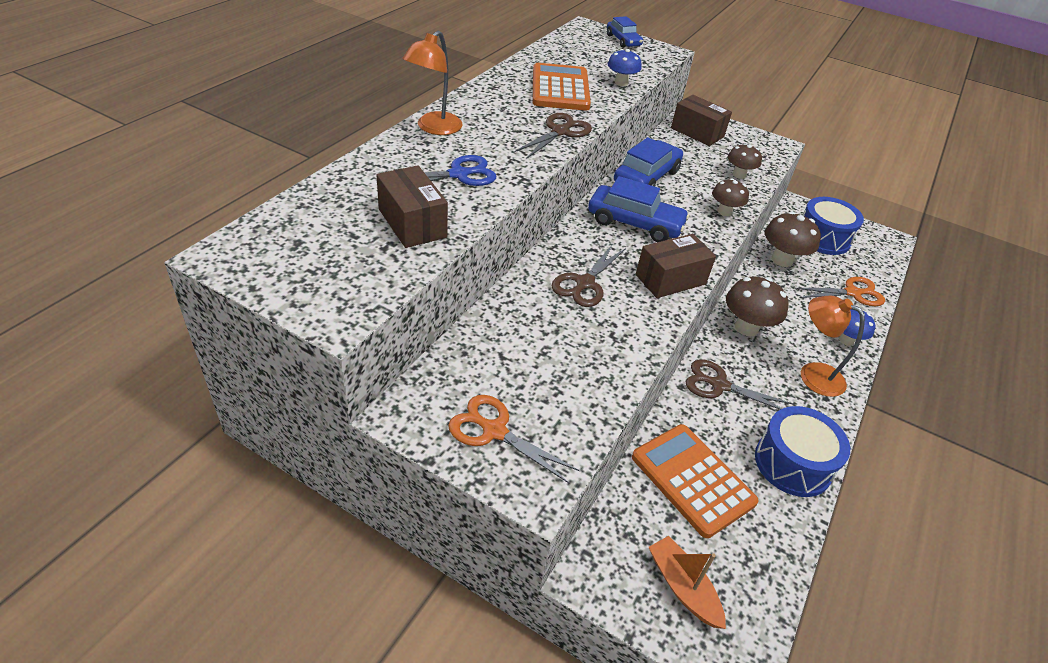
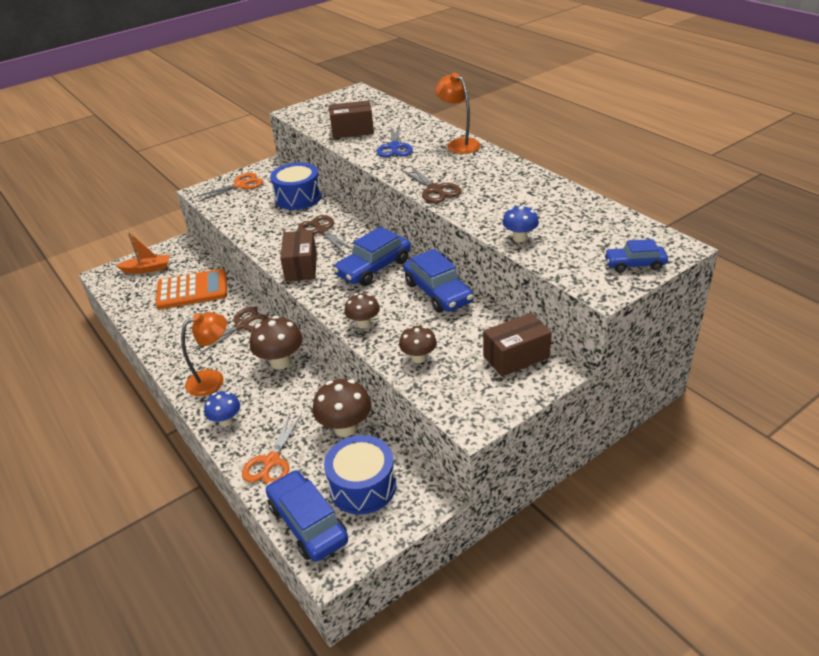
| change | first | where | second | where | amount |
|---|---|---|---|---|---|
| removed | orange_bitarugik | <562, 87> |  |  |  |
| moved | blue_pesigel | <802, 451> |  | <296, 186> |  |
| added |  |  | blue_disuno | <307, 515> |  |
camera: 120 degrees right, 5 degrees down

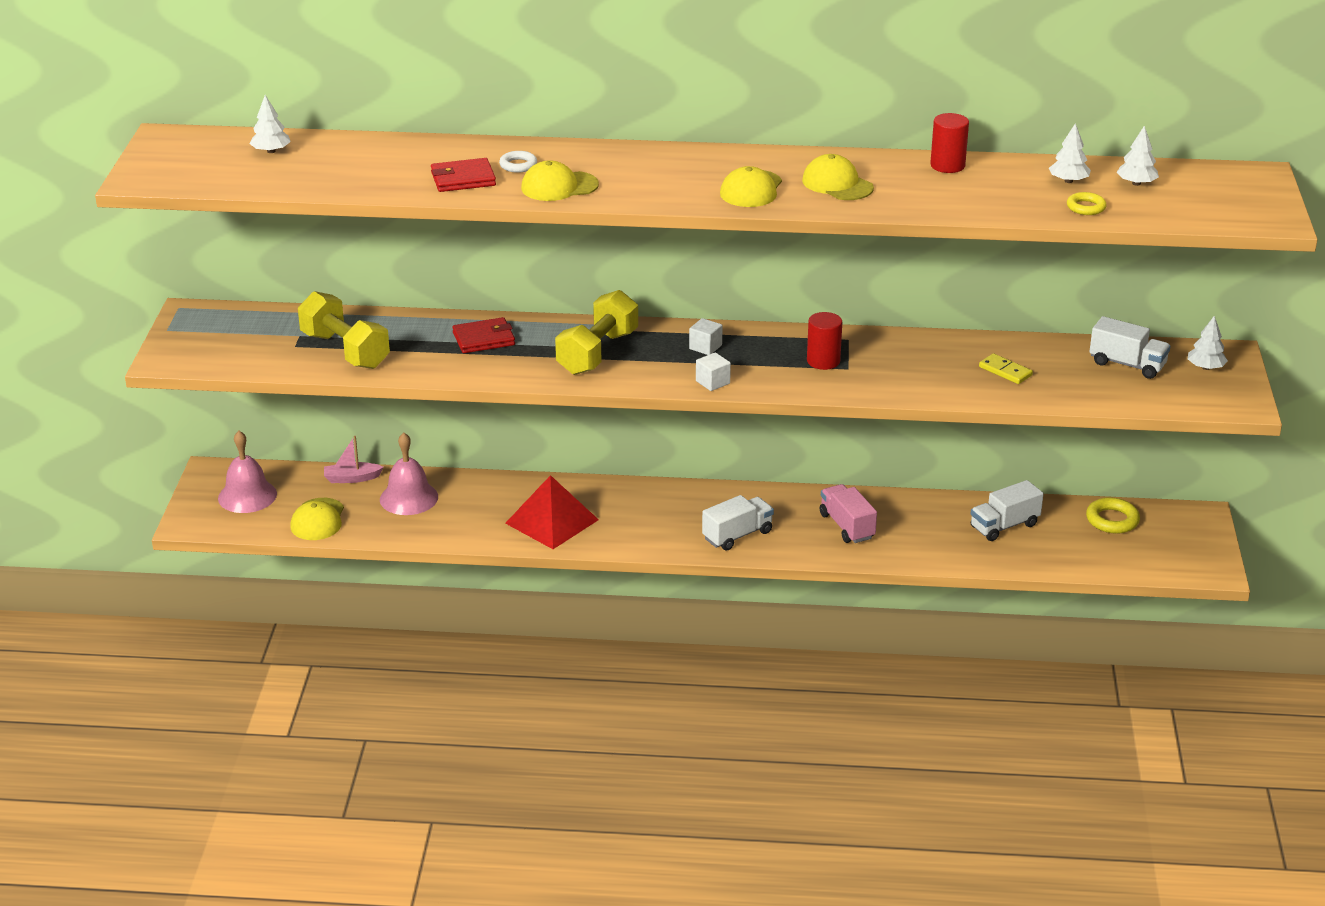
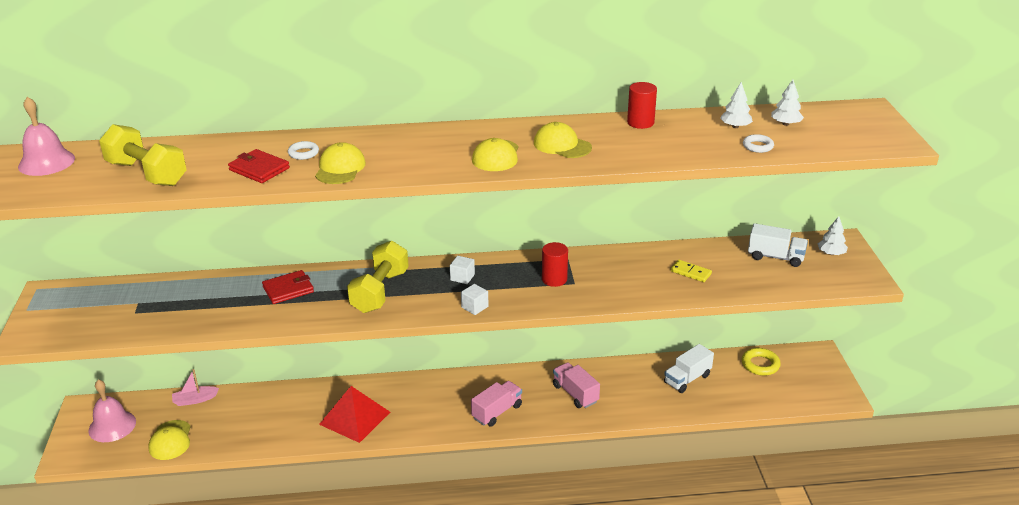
| change | first | where | second | where | amount |
|---|---|---|---|---|---|
| removed | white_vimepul | <270, 124> |  |  |  |
| moved | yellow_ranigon | <344, 330> |  | <143, 155> |  |
| moved | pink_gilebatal | <409, 474> |  | <46, 136> |  |
| turned | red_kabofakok | <463, 175> |  | <259, 166> | 60 degrees clockwise |
| turned | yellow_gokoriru | <560, 180> |  | <340, 163> | 120 degrees clockwise |
| recoloured | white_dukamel | <738, 523> | pink_dukamel | <496, 404> |  |
| recoloured | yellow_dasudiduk | <1087, 203> | white_dasudiduk | <758, 143> |  |
camera: 10 degrees left, 0 degrees up

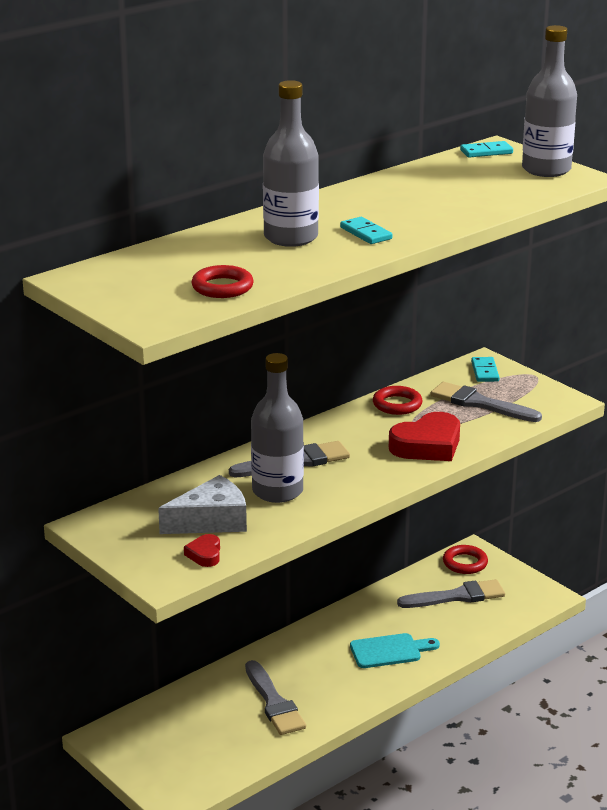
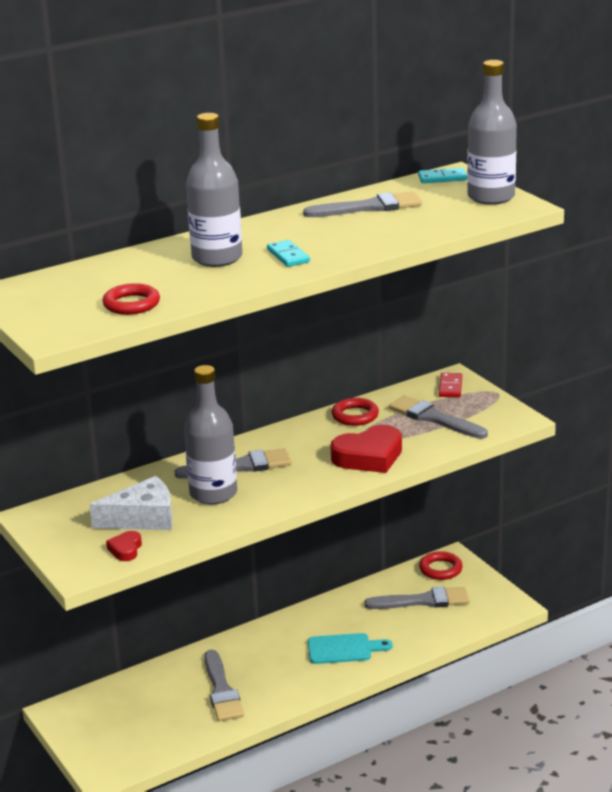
| change | first | where | second | where | amount |
|---|---|---|---|---|---|
| recoloured | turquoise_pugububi | <485, 369> | red_pugububi | <450, 385> |  |
| added |  |  | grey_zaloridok | <362, 204> |  |
camera: 10 degrees right, 0 degrees up

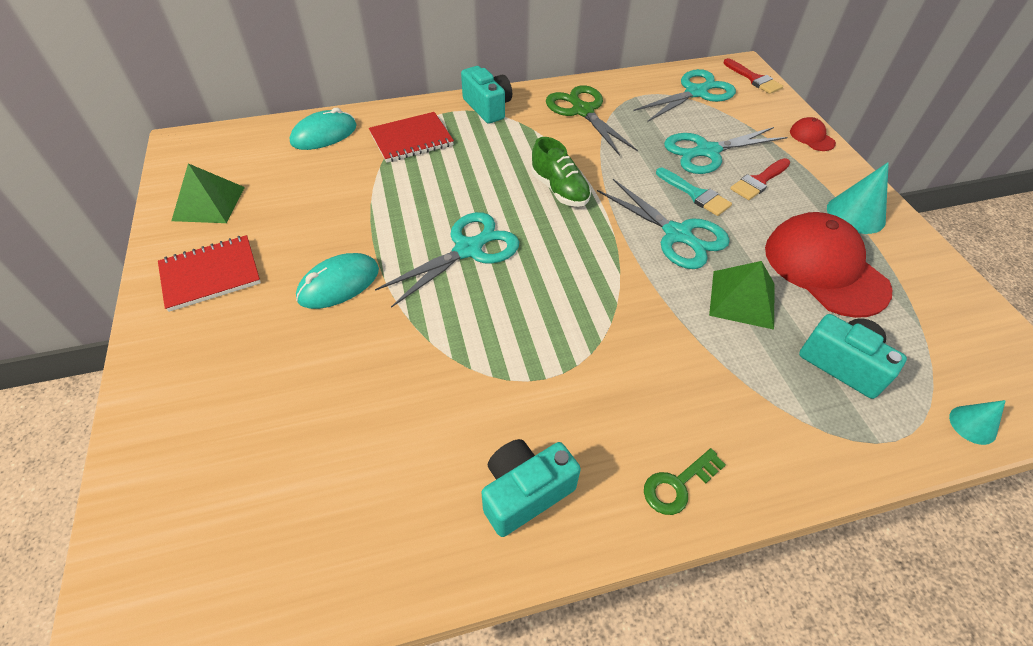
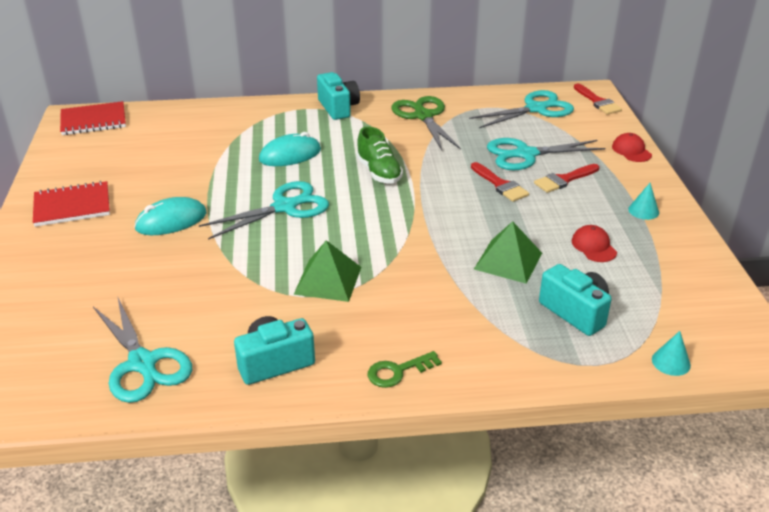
| change | first | where | second | where | amount |
|---|---|---|---|---|---|
| moved | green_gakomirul | <208, 193> |  | <327, 271> |  |
| moved | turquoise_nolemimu | <323, 129> |  | <290, 149> |  |
| moved | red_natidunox | <411, 137> |  | <93, 118> |  |
| moved | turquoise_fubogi | <663, 224> |  | <142, 350> |  |
| recoloured | turquoise_zaloridok | <694, 192> | red_zaloridok | <500, 182> |  |
| resized | red_gokoriru | <828, 265> |  | <594, 243> | x0.45 |
| resized | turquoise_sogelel | <858, 198> |  | <643, 201> | x0.58 |
camera: 10 degrees right, 15 degrees down

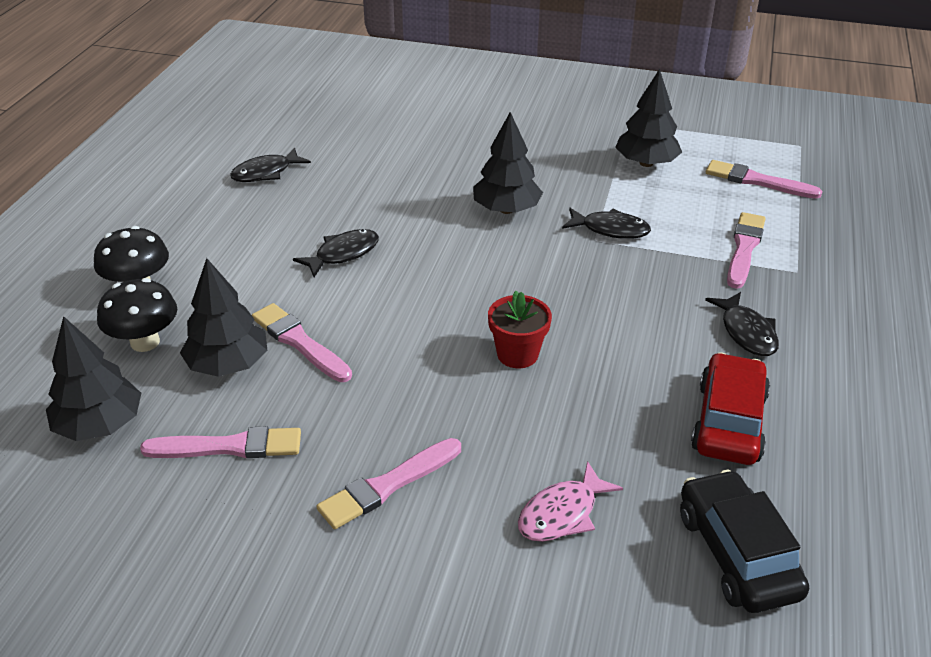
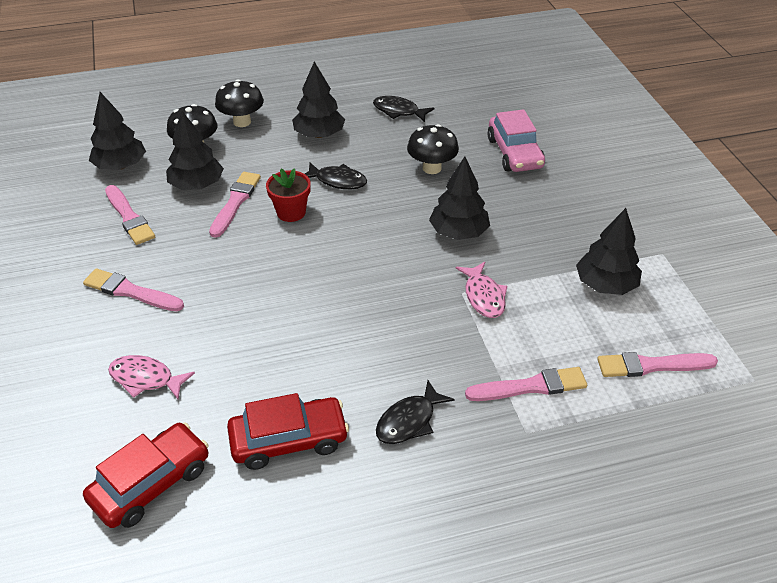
| change | first | where | second | where | amount |
|---|---|---|---|---|---|
| moved | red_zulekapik | <520, 329> |  | <288, 195> |  |
| recoloured | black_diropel | <606, 223> | pink_diropel | <481, 290> |  |
| recoloured | black_disuno | <744, 541> | red_disuno | <146, 475> |  |
| turned | pink_zaloridok | <764, 179> |  | <657, 364> | 90 degrees counterclockwise |
| added |  |  | black_vimepul | <318, 99> |  |
| added |  |  | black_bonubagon | <433, 149> |  |
| added |  |  | pink_disuno | <516, 140> |  |
camera: 60 degrees right, 5 degrees up

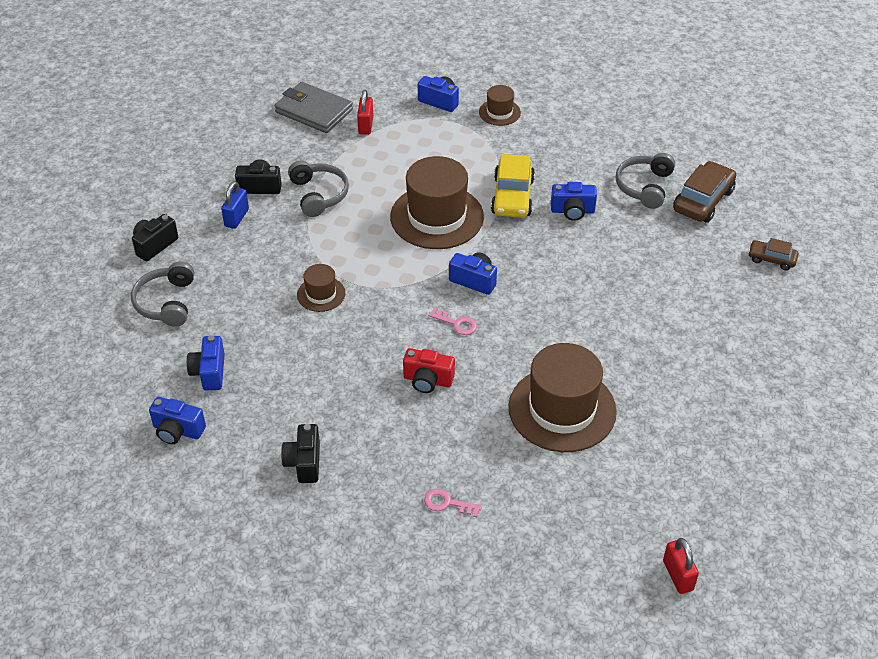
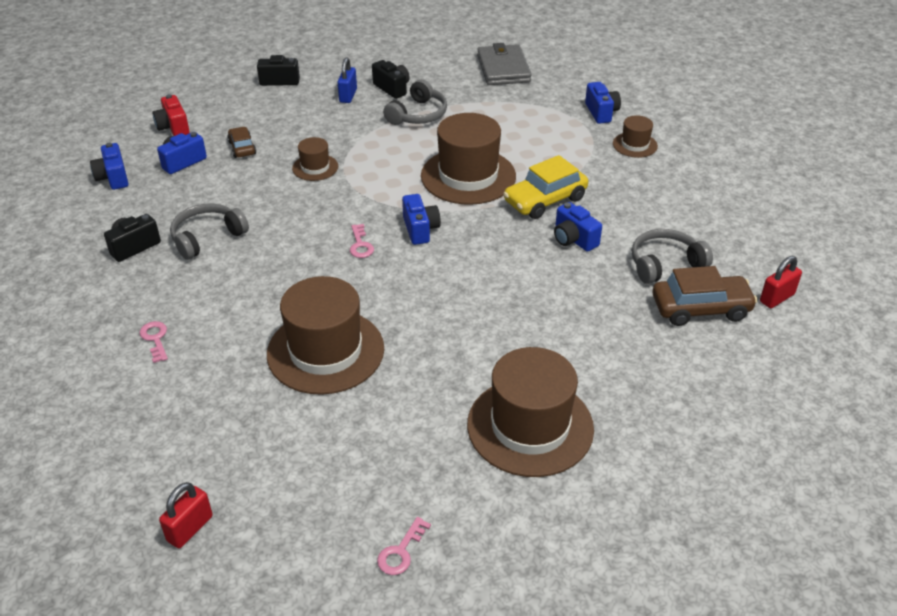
| change | first | where | second | where | amount |
|---|---|---|---|---|---|
| moved | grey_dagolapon | <162, 294> |  | <209, 231> |  |
| turned | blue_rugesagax | <235, 205> |  | <347, 80> | 60 degrees counterclockwise |
| moved | red_rugesagax | <365, 112> |  | <781, 282> |  |
| moved | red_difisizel | <429, 370> |  | <171, 115> |  |
| moved | brown_disuno | <773, 254> |  | <241, 142> |  |
| added |  |  | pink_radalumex | <404, 546> |  |
| added |  |  | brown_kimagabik | <530, 412> |  |
camera: 50 degrees right, 5 degrees down

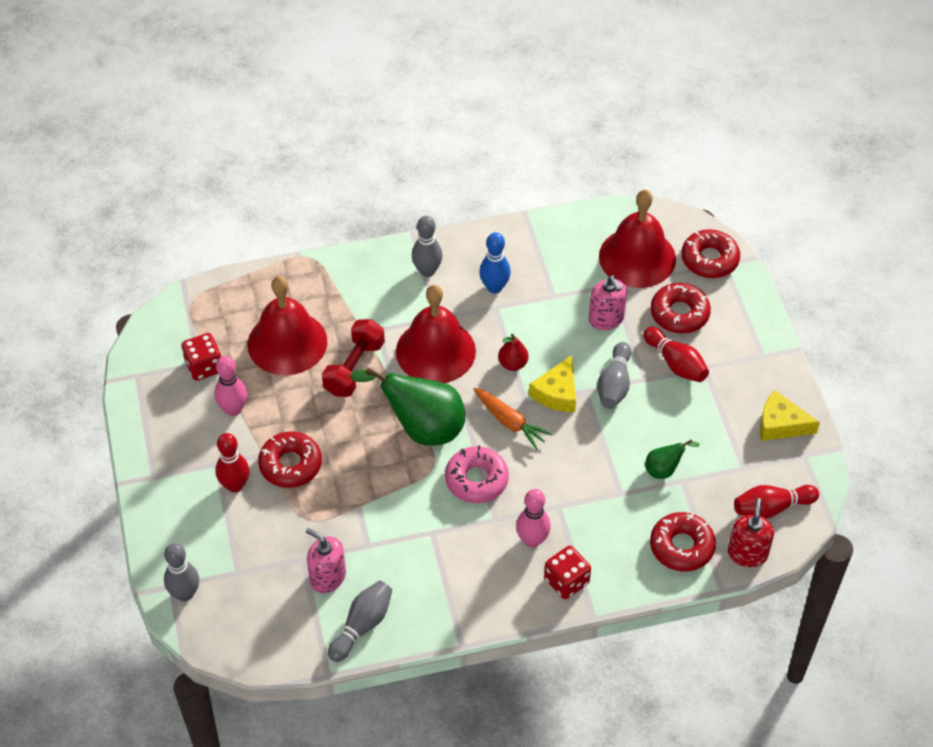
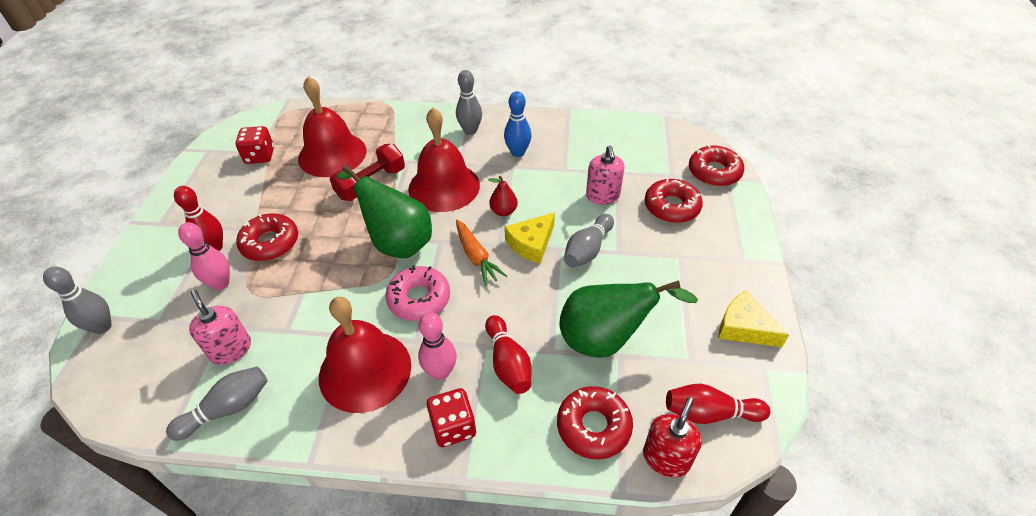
| change | first | where | second | where | amount |
|---|---|---|---|---|---|
| moved | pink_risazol | <230, 386> |  | <204, 256> |  |
| moved | red_gilebatal | <637, 238> |  | <365, 355> |  |
| moved | red_risazol | <676, 354> |  | <508, 354> |  |
| resized | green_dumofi | <672, 459> |  | <629, 319> | x2.12 |
camera: 20 degrees right, 5 degrees down

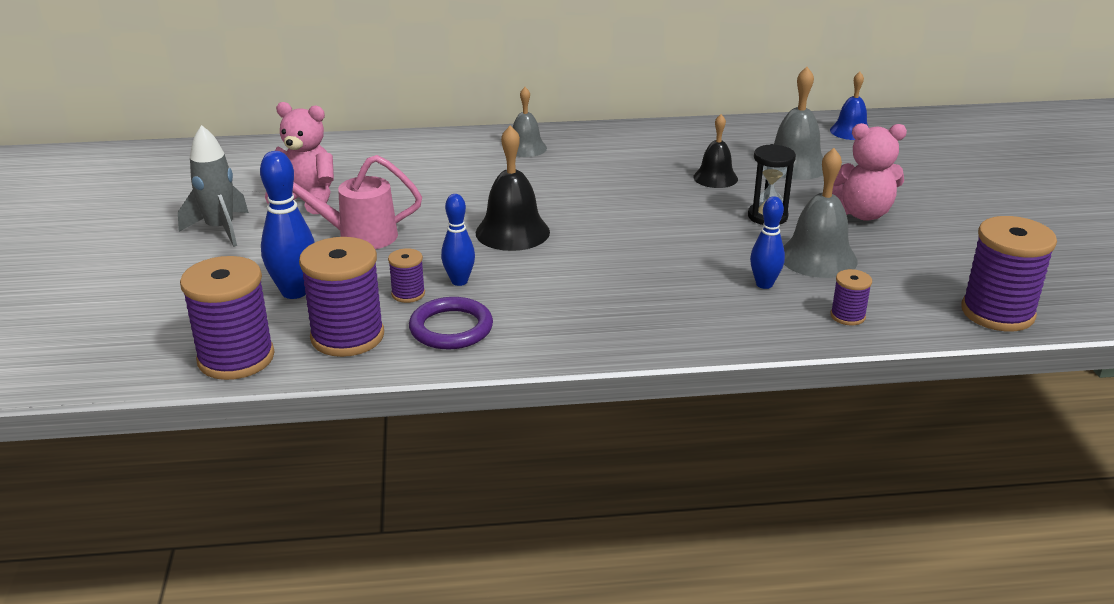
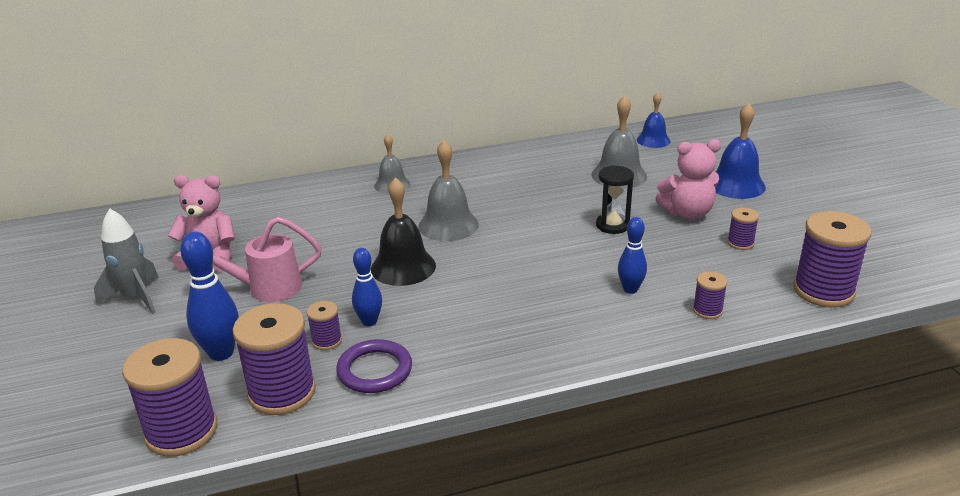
| change | first | where | second | where | amount |
|---|---|---|---|---|---|
| removed | black_gilebatal | <715, 151> |  |  |  |
| moved | grey_gilebatal | <820, 213> |  | <448, 190> |  |
| added |  |  | blue_gilebatal | <740, 151> |  |
| added |  |  | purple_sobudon | <743, 229> |  |
camera: 10 degrees left, 0 degrees up

